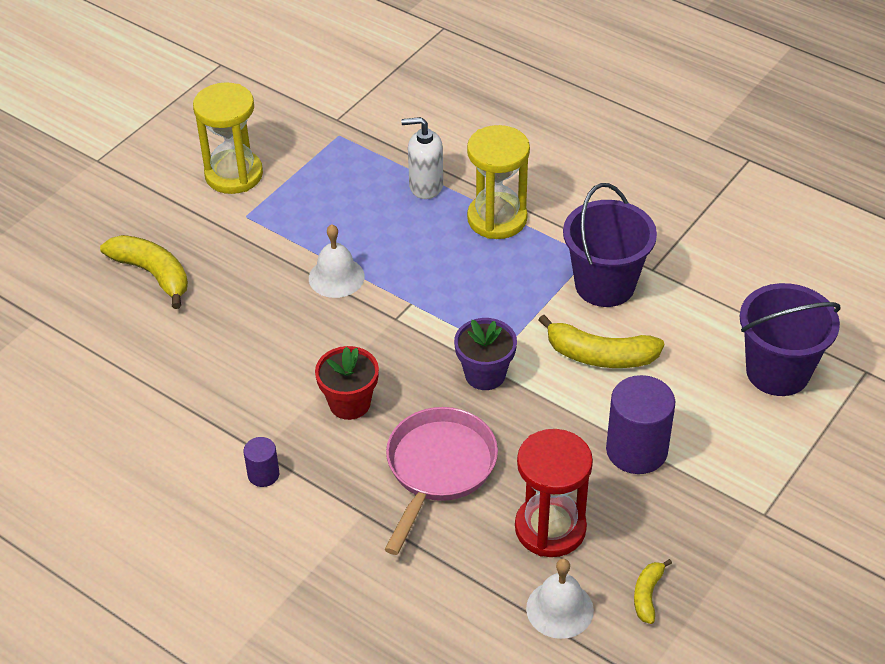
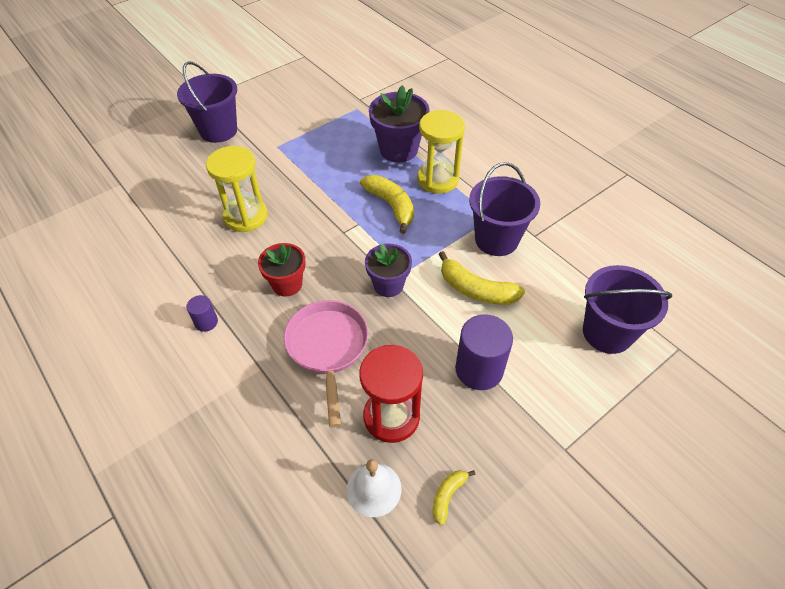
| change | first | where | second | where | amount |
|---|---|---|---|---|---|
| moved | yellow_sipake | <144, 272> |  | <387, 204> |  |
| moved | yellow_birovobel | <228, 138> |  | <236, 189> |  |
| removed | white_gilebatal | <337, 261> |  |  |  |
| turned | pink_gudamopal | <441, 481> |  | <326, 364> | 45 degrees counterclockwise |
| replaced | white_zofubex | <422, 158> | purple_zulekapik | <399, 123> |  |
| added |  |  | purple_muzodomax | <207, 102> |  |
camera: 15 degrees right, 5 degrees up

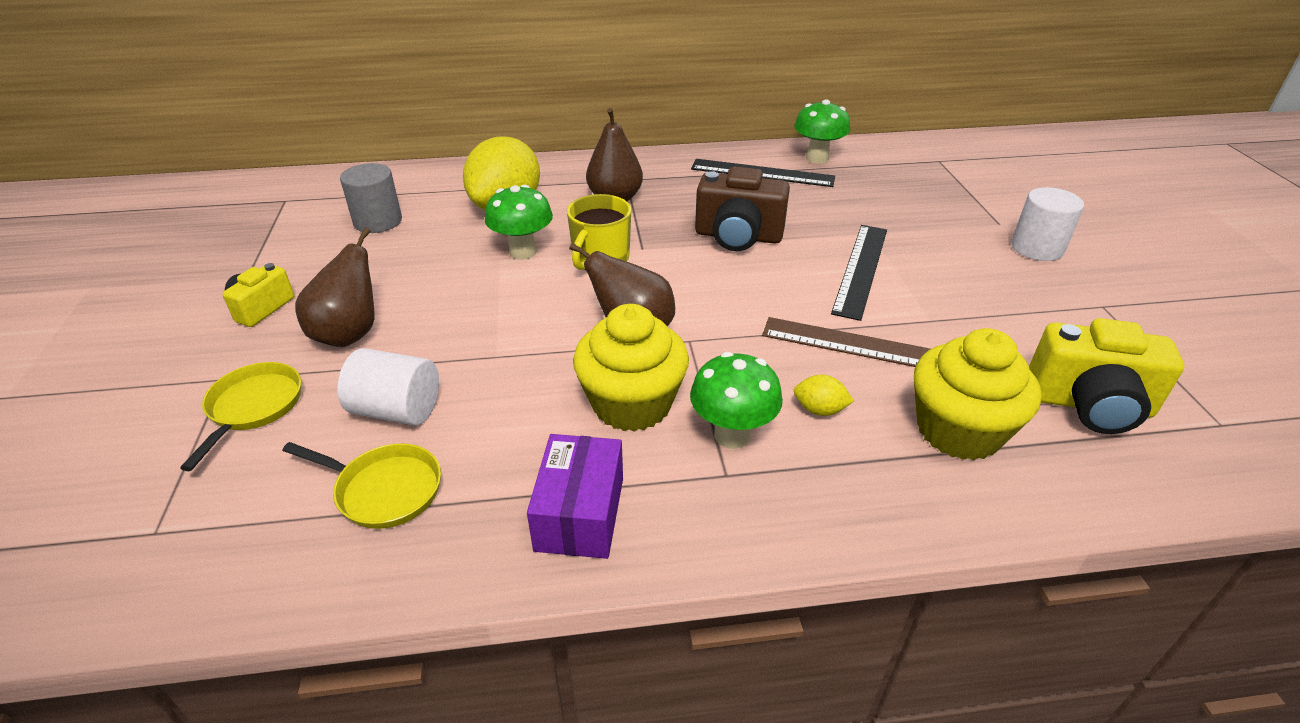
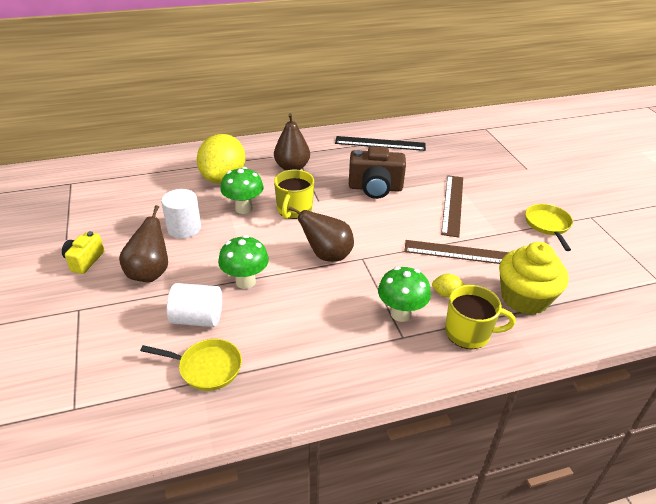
| change | first | where | second | where | amount |
|---|---|---|---|---|---|
| moved | yellow_gudamopal | <240, 416> |  | <549, 227> |  |
| removed | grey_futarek | <371, 198> |  |  |  |
| removed | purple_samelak | <575, 496> |  |  |  |
| removed | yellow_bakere | <631, 368> |  |  |  |
| moved | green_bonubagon | <822, 131> |  | <243, 262> |  |
| recoloured | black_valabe | <859, 273> | brown_valabe | <452, 206> |  |
| moved | white_futarek | <1047, 224> |  | <181, 214> |  |
| removed | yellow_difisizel | <1106, 376> |  |  |  |
| added |  |  | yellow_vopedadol | <480, 317> |  |
camera: 10 degrees left, 0 degrees up

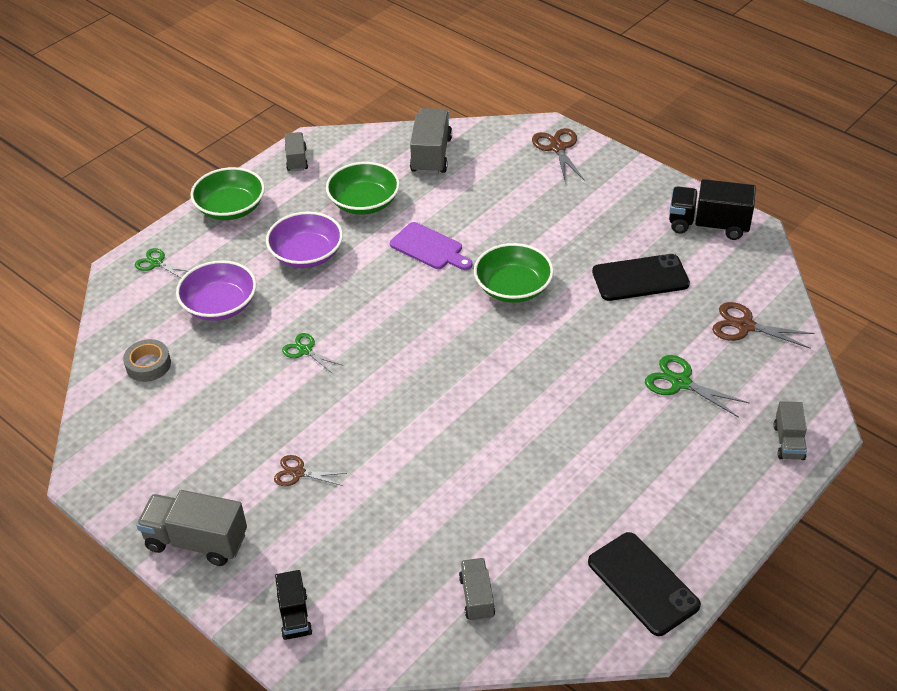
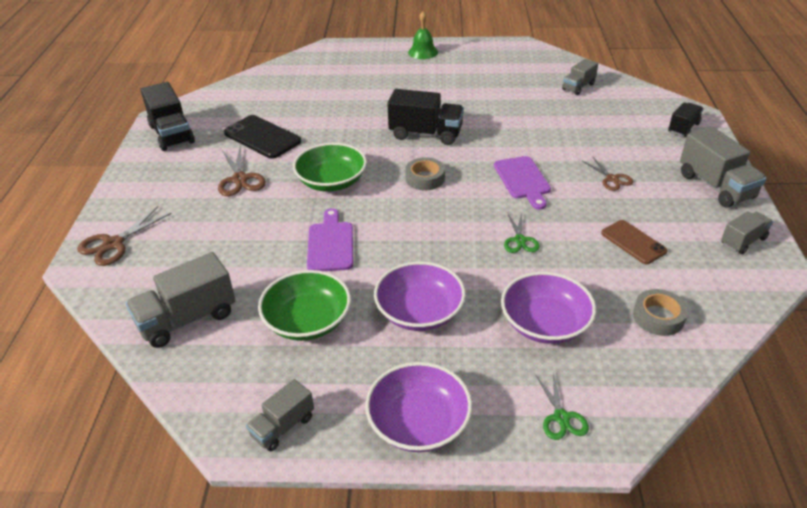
| change | first | where | second | where | amount |
|---|---|---|---|---|---|
| recoloured | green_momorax | <227, 193> | purple_momorax | <418, 407> |  |
| removed | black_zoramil | <644, 584> |  |  |  |
| removed | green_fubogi | <697, 386> |  |  |  |
| moved | brown_fubogi | <763, 325> |  | <242, 170> |  |
| moved | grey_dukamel | <790, 430> |  | <747, 232> |  |
| added |  |  | black_dukamel | <425, 117> |  |
| added |  |  | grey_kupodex | <425, 173> |  |
| added |  |  | green_gilebatal | <423, 35> |  |
| added |  |  | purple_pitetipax | <522, 183> |  |
| added |  |  | brown_zoramil | <634, 242> |  |
camera: 130 degrees left, 5 degrees down

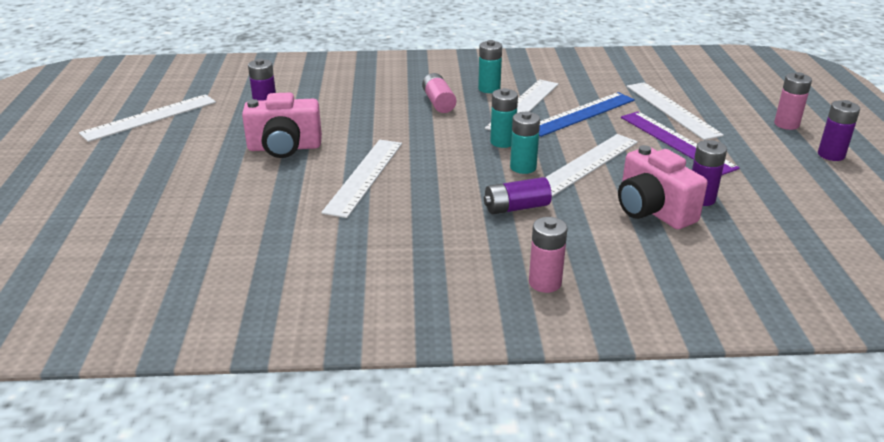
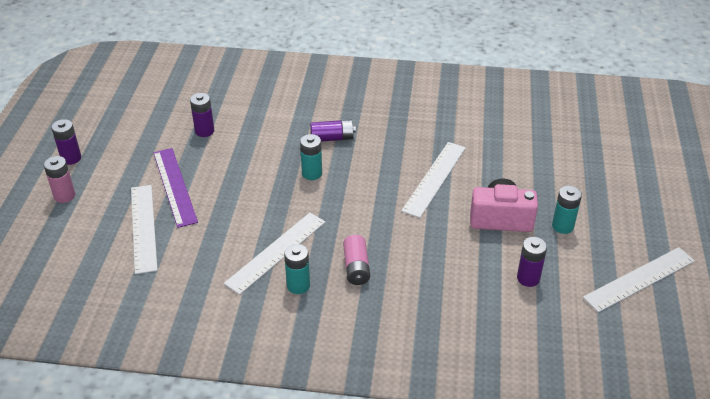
| change | first | where | second | where | amount |
|---|---|---|---|---|---|
| moved | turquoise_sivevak | <504, 118> |  | <567, 210> |  |
| removed | pink_sivevak | <548, 255> |  |  |  |
| removed | blue_valabe | <587, 114> |  |  |  |
| removed | white_valabe | <591, 165> |  |  |  |
| removed | pink_difisizel | <662, 187> |  |  |  |
camera: 170 degrees left, 10 degrees up

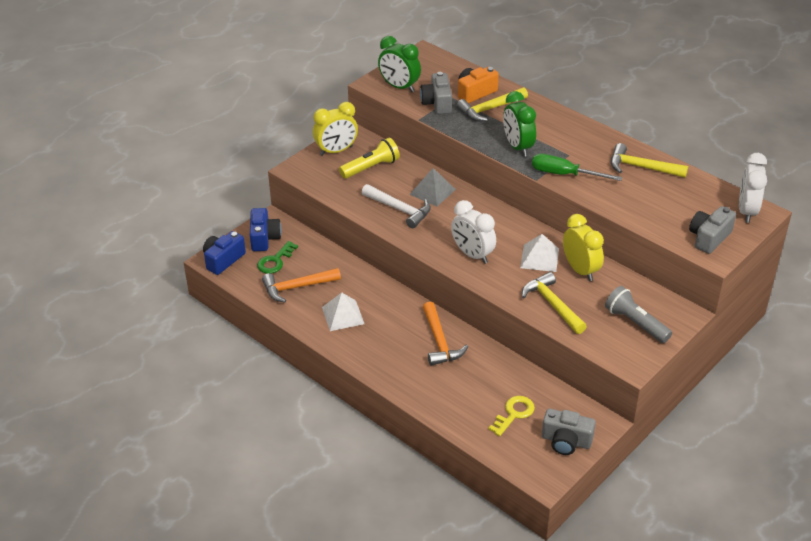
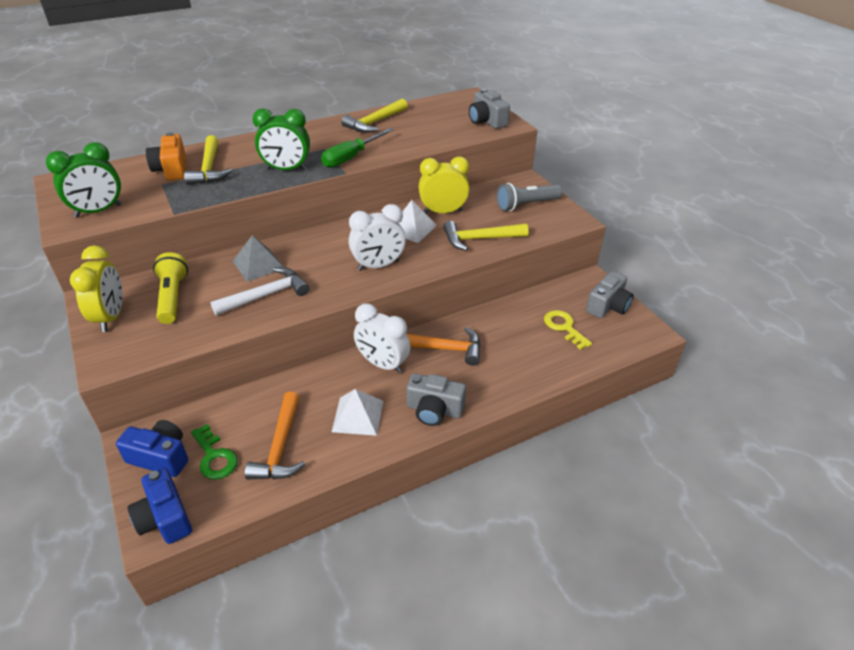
| change | first | where | second | where | amount |
|---|---|---|---|---|---|
| moved | grey_difisizel | <436, 93> |  | <436, 399> |  |
| moved | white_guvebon | <753, 188> |  | <382, 338> |  |
camera: 70 degrees left, 0 degrees up

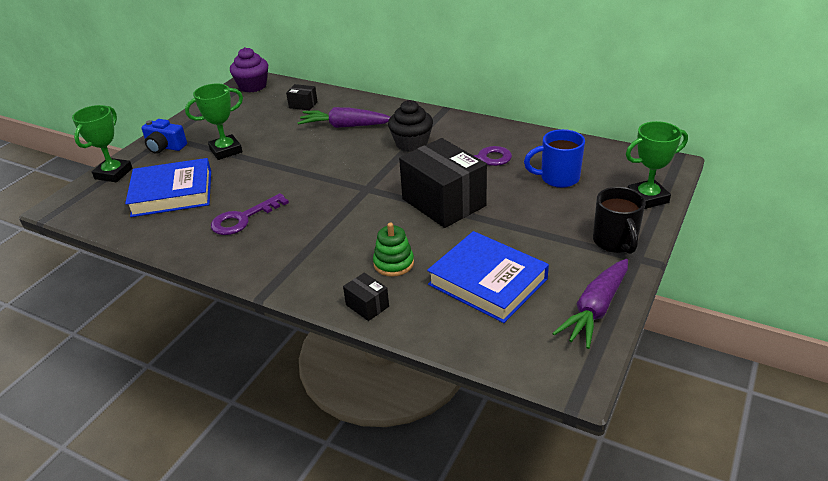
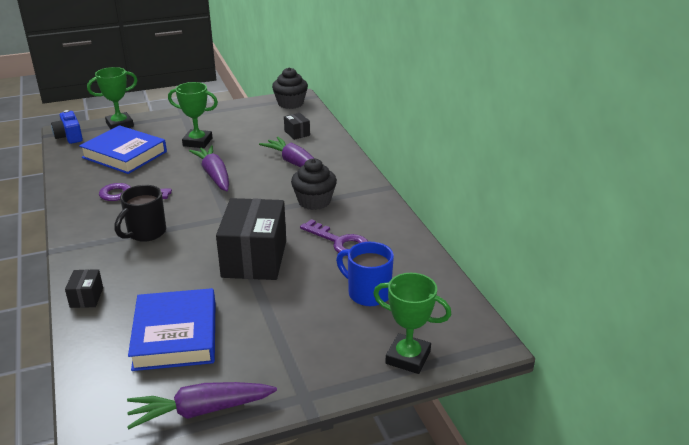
| change | first | where | second | where | amount |
|---|---|---|---|---|---|
| moved | blue_difisizel | <164, 136> |  | <67, 127> |  |
| recoloured | purple_bakere | <249, 70> | black_bakere | <290, 88> |  |
| removed | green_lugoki | <393, 250> |  |  |  |
| moved | black_vopedadol | <619, 220> |  | <140, 213> |  |
| added |  |  | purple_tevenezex | <209, 168> |  |
camera: 40 degrees right, 5 degrees down

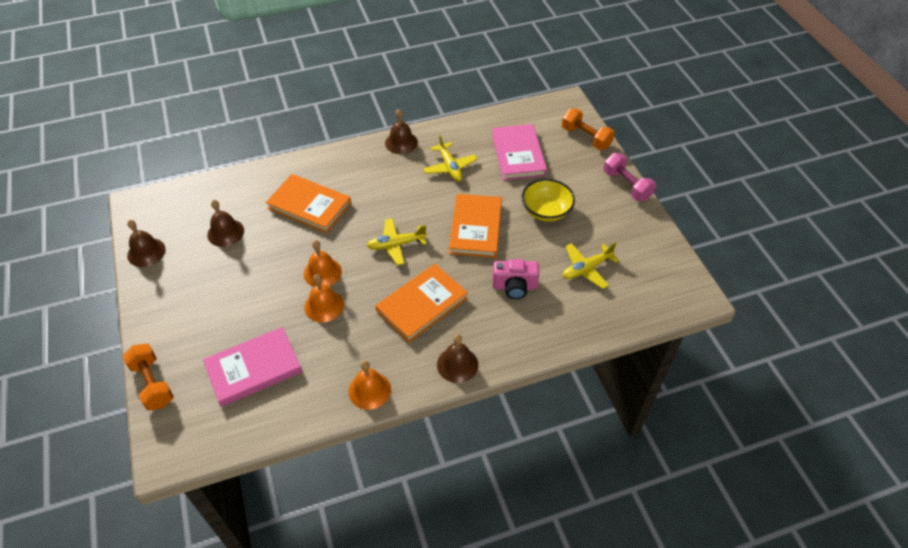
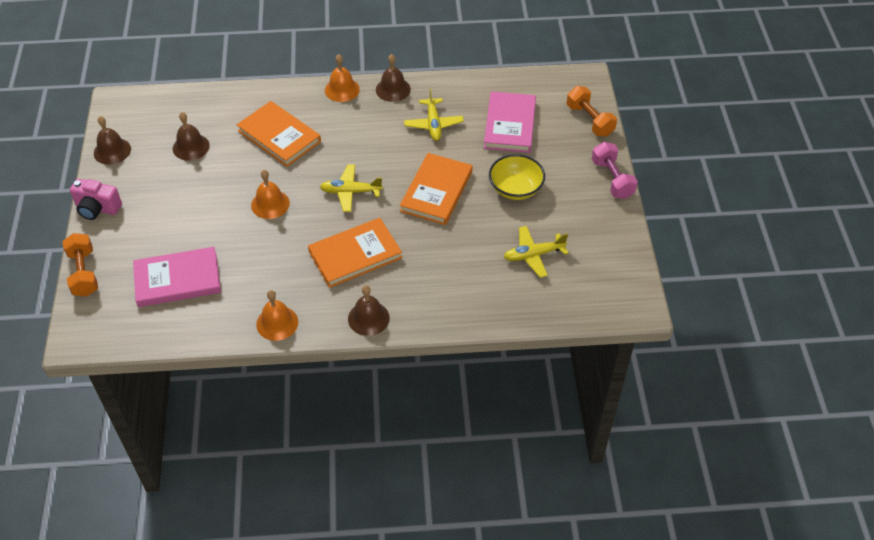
| change | first | where | second | where | amount |
|---|---|---|---|---|---|
| moved | orange_gilebatal | <324, 298> |  | <342, 78> |  |
| moved | pink_difisizel | <516, 279> |  | <96, 199> |  |
camera: 15 degrees right, 0 degrees up

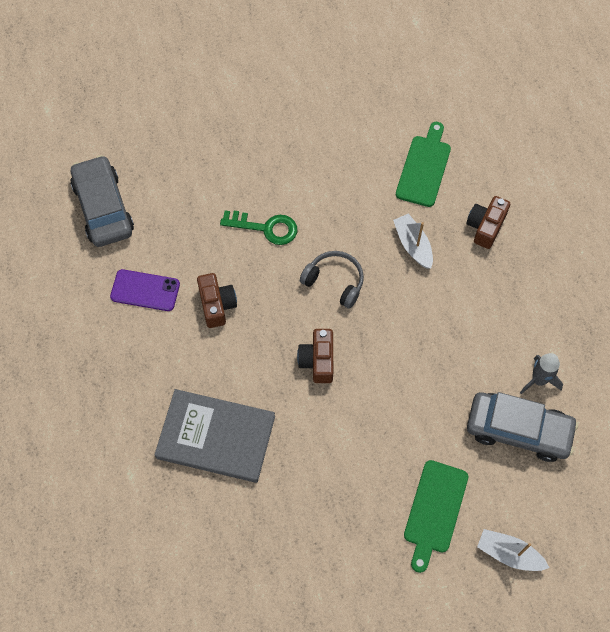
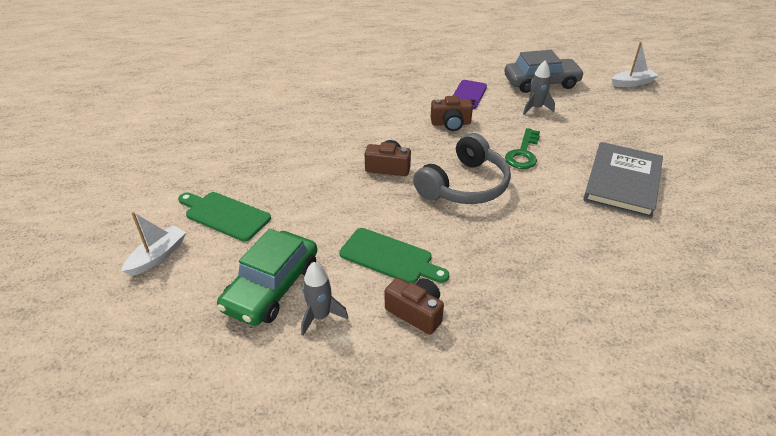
| change | first | where | second | where | amount |
|---|---|---|---|---|---|
| moved | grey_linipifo | <215, 436> |  | <623, 180> |  |
| resized | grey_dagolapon | <332, 280> |  | <462, 168> | x1.59 |
| moved | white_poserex | <413, 241> |  | <635, 64> |  |
| moved | green_pitetipax | <423, 164> |  | <394, 255> |  |
| moved | brown_difisizel | <488, 222> |  | <414, 306> |  |
| recoloured | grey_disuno | <522, 427> | green_disuno | <267, 277> |  |
| added |  |  | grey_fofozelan | <539, 87> |  |
camera: 100 degrees right, 25 degrees down

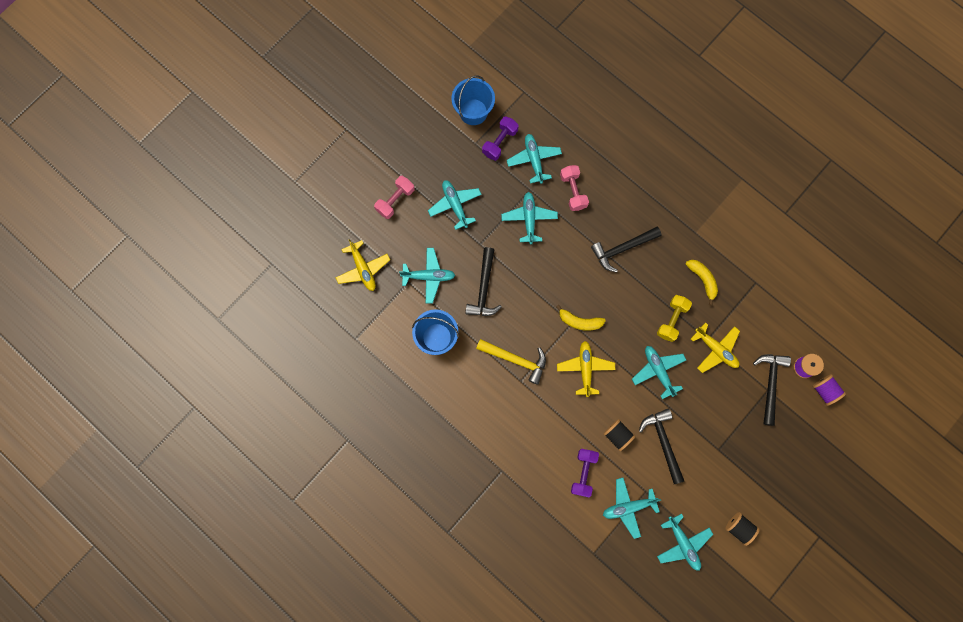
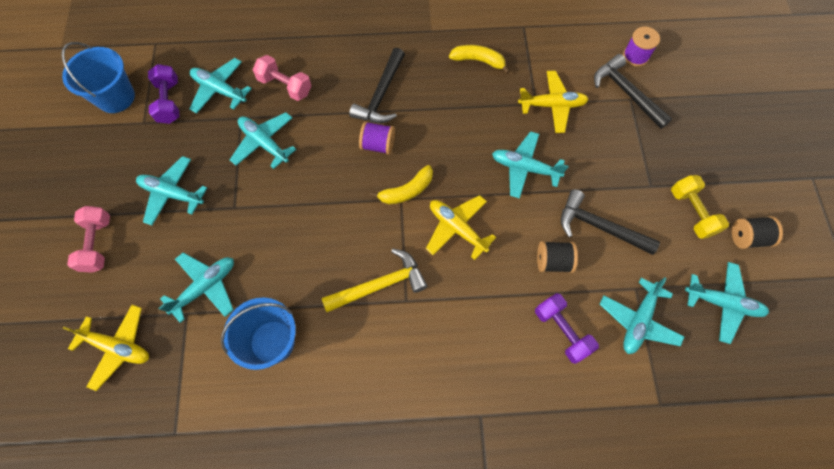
| change | first | where | second | where | amount |
|---|---|---|---|---|---|
| removed | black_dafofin | <483, 281> |  |  |  |
| moved | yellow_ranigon | <674, 318> |  | <700, 207> |  |
| moved | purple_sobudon | <829, 390> |  | <377, 138> |  |
camera: 45 degrees left, 10 degrees down

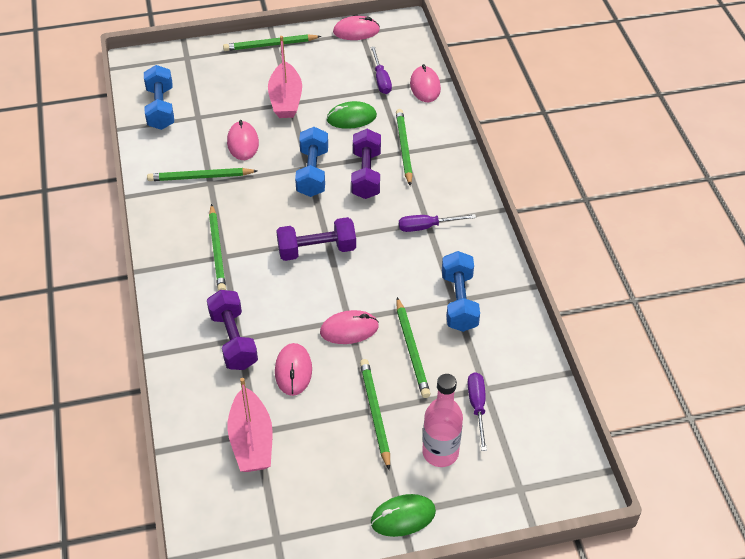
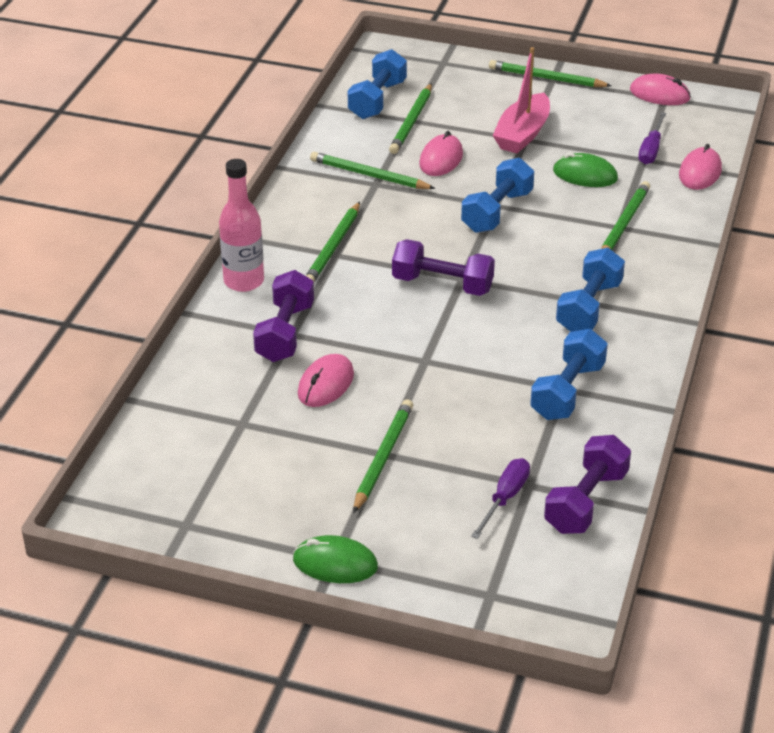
| change | first | where | second | where | amount |
|---|---|---|---|---|---|
| removed | pink_poserex | <250, 425> |  |  |  |
| removed | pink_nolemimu | <349, 327> |  |  |  |
| moved | purple_ranigon | <366, 164> |  | <587, 484> |  |
| moved | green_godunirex | <413, 347> |  | <410, 118> |  |
| replaced | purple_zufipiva | <437, 223> | blue_ranigon | <590, 290> |  |
| moved | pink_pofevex | <442, 420> |  | <241, 225> |  |
camera: 30 degrees right, 10 degrees down

